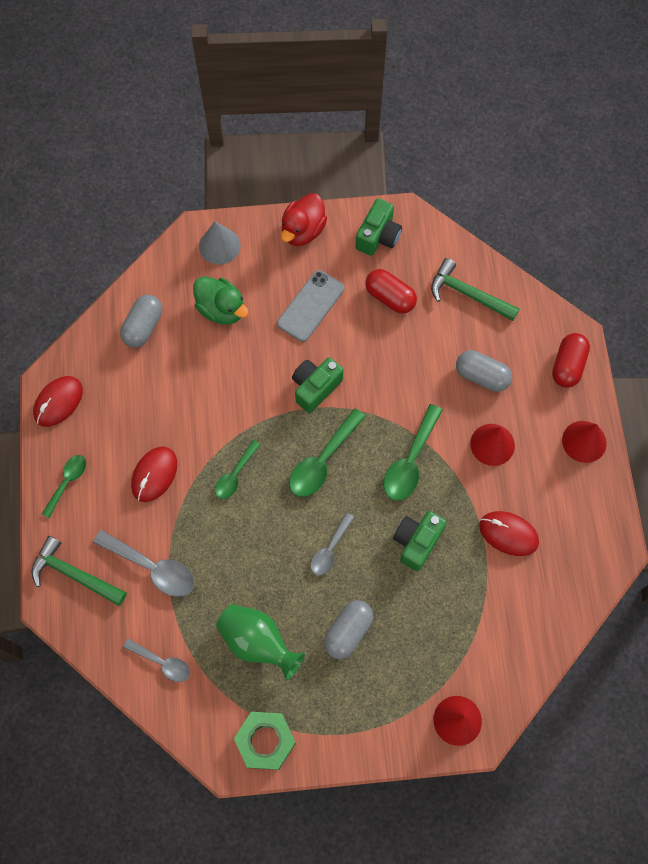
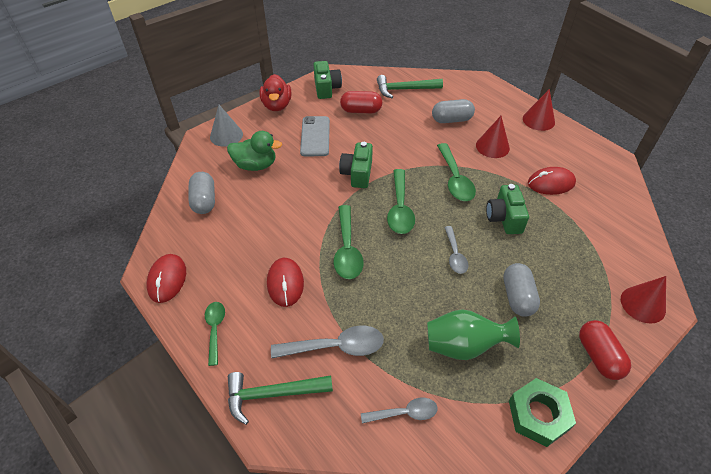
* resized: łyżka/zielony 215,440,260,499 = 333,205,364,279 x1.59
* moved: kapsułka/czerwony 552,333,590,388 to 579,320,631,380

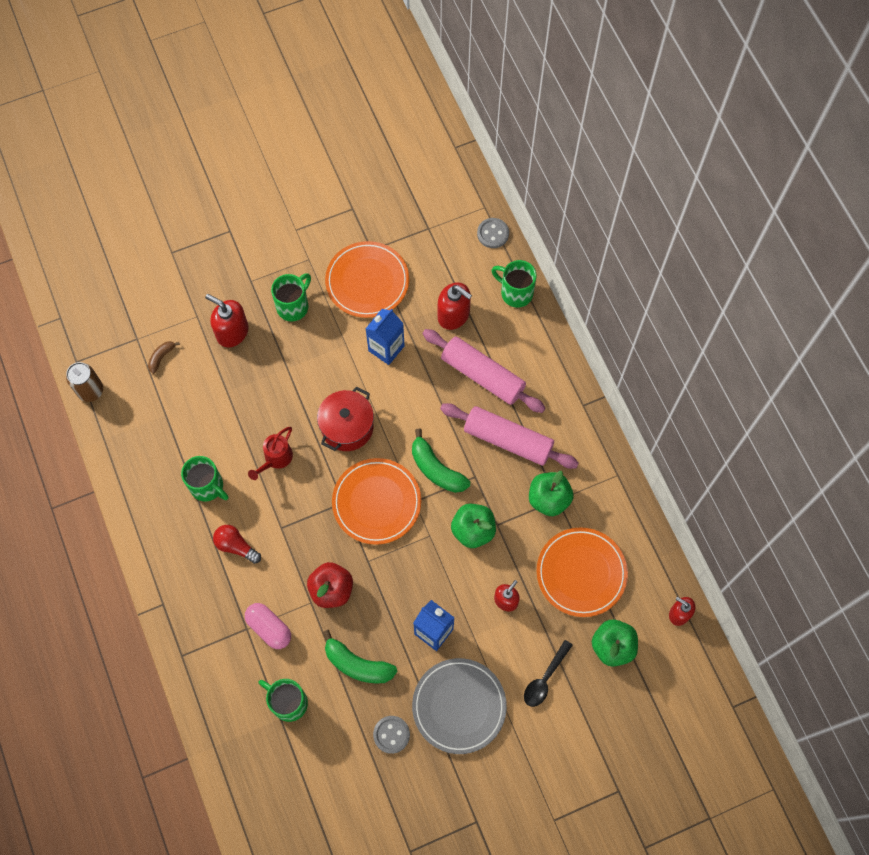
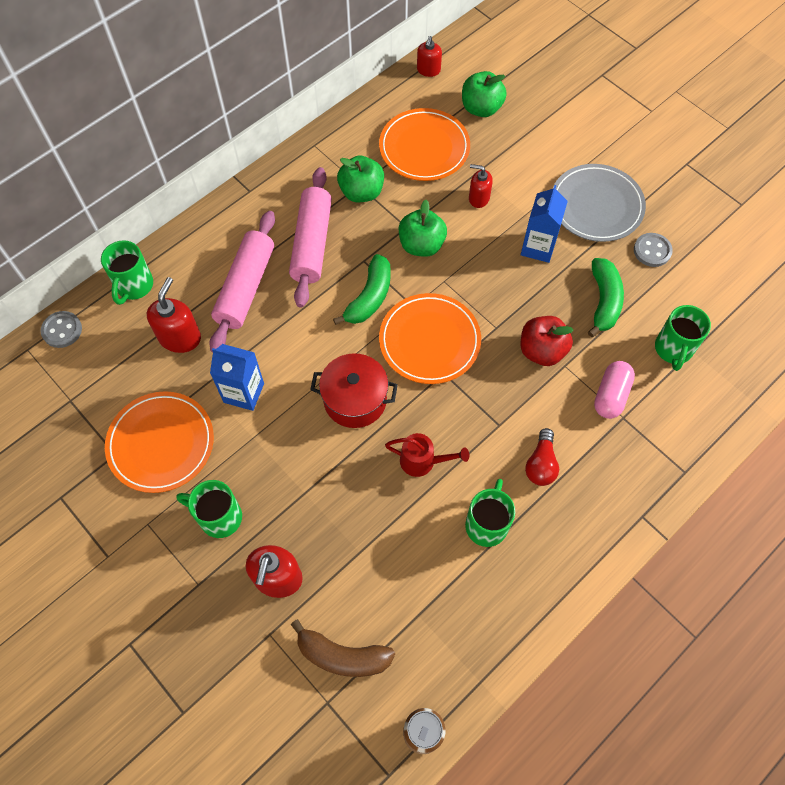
* resized: banan/brązowy 148,341,180,374 = 291,619,395,677 x1.85
* removed: łyżka/czarny 524,640,573,707

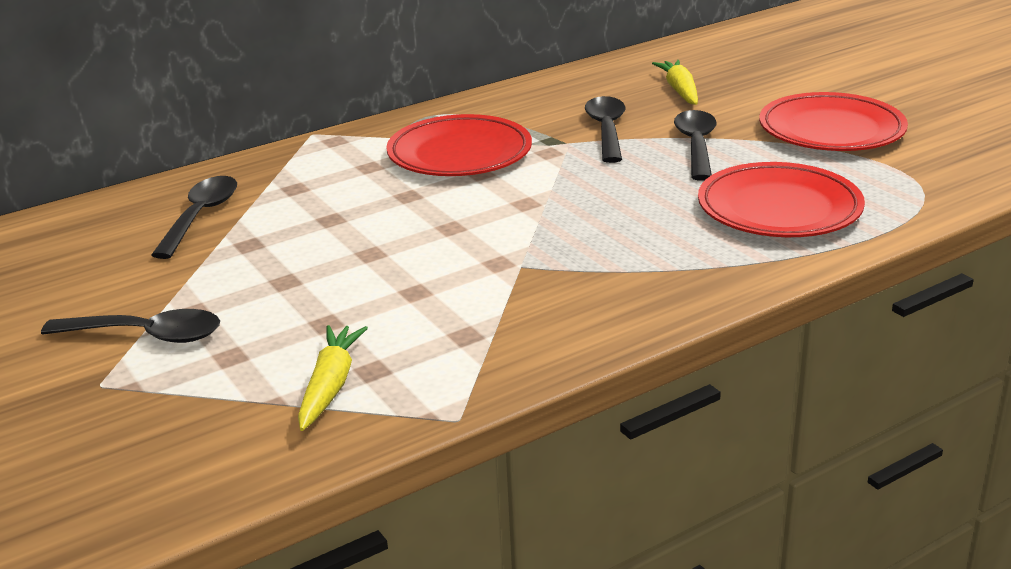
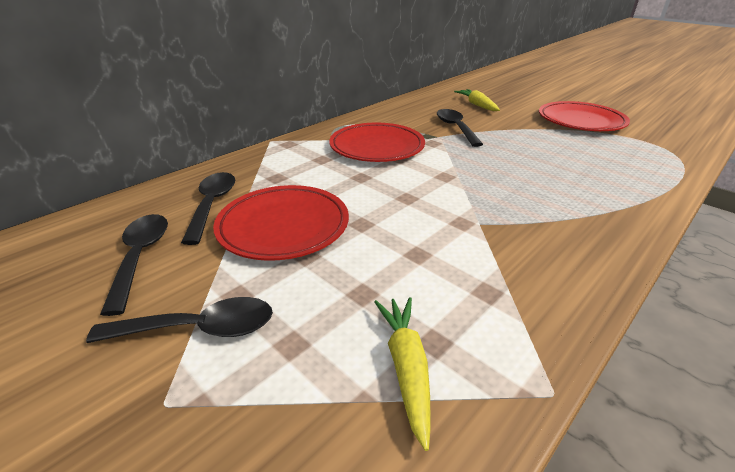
* moved: łyżka/czarny 674,110,717,180 to 100,214,168,316
* moved: talerz/czerwony 698,162,865,237 to 213,185,349,261

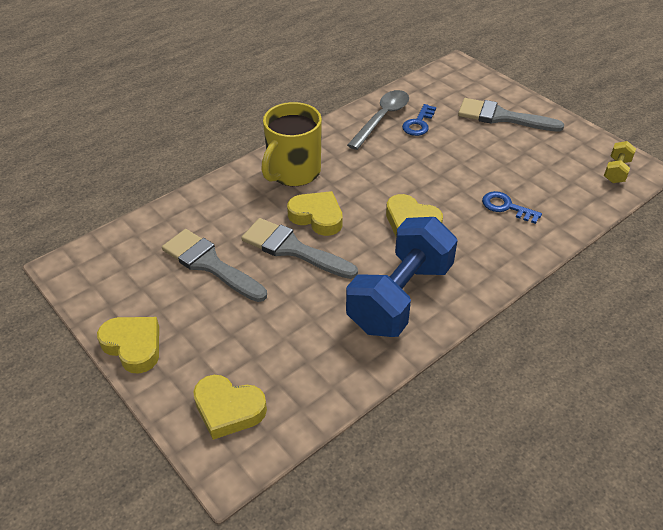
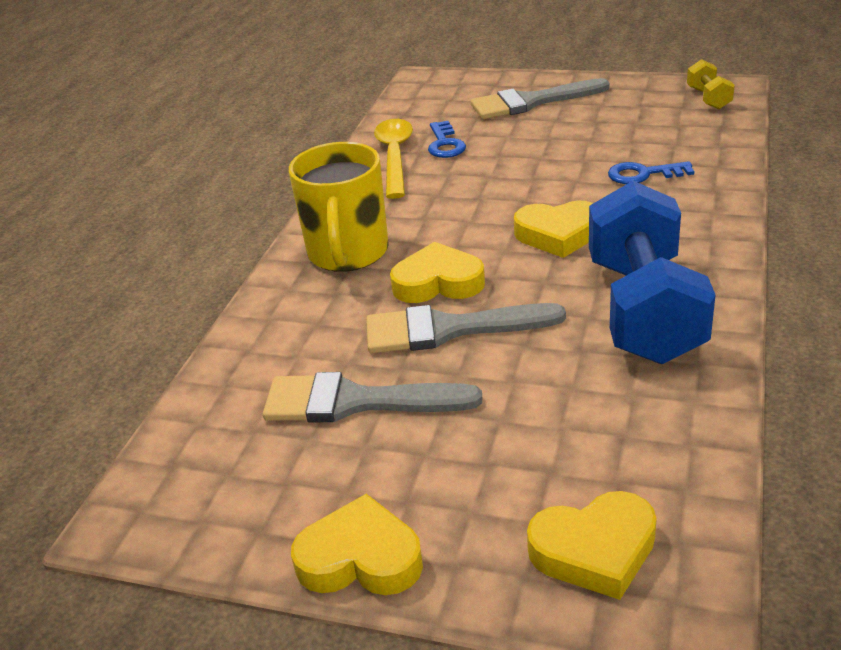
* recoloured: łyżka/szary 347,90,409,150 to łyżka/żółty 374,119,413,199

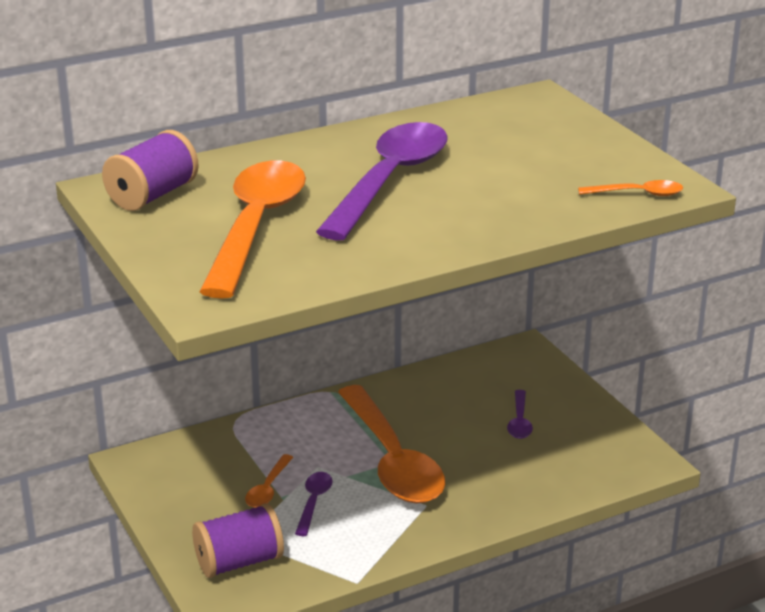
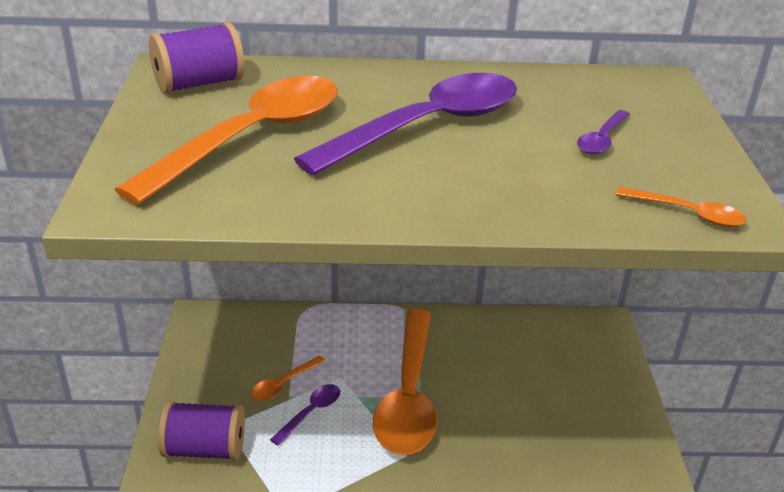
* moved: łyżka/fioletowy 507,390,533,439 to 577,110,630,154

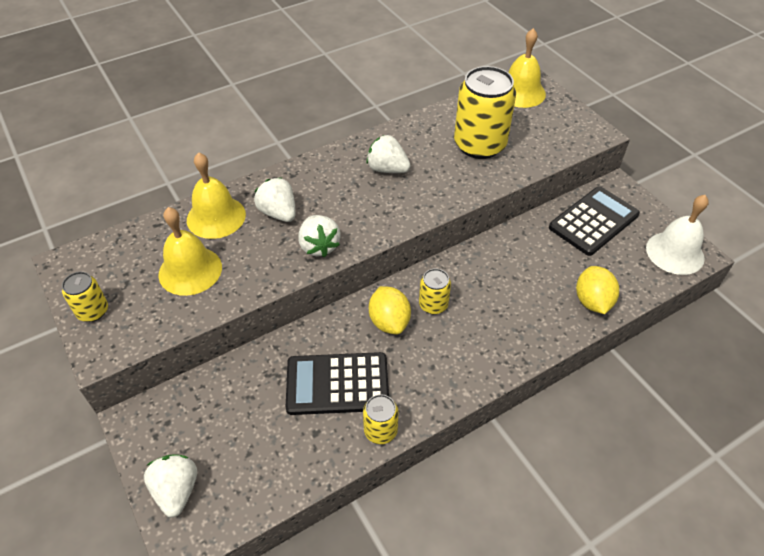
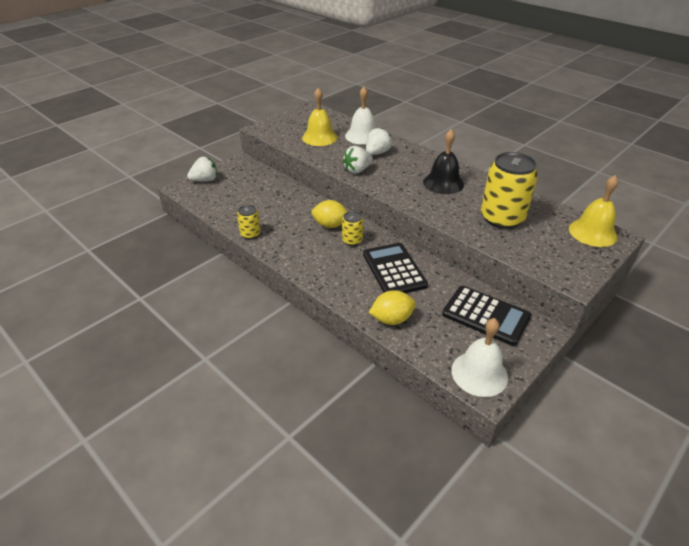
* removed: puszka/żółty 62,272,108,322
* recoloured: dzwonek/żółty 187,152,246,239 to dzwonek/biały 345,87,376,145
* moved: kalkulator/czarny 286,352,389,415 to 363,243,428,293
* replaced: truskawka/biały 366,135,411,173 to dzwonek/czarny 423,129,464,194
* turned: cytryna/żółty 369,286,411,334 = 311,200,347,228 45 degrees clockwise

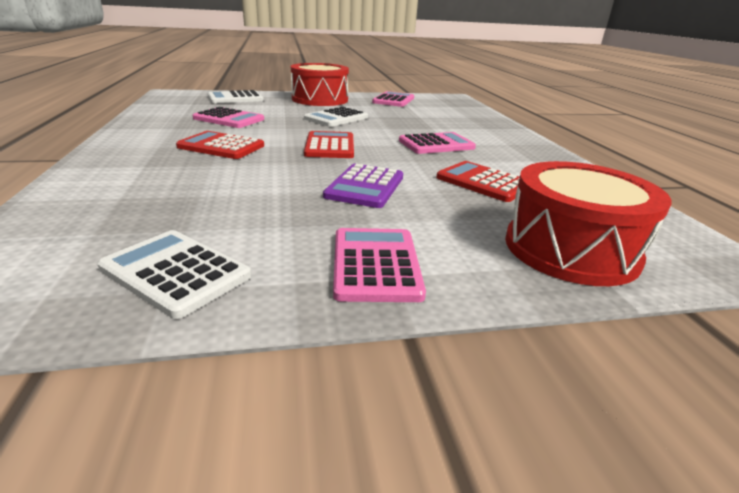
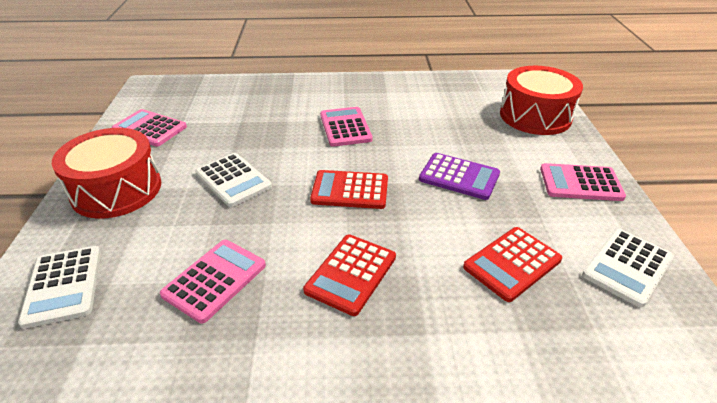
* moved: kalkulator/czerwony 436,161,521,202 to 463,227,562,302

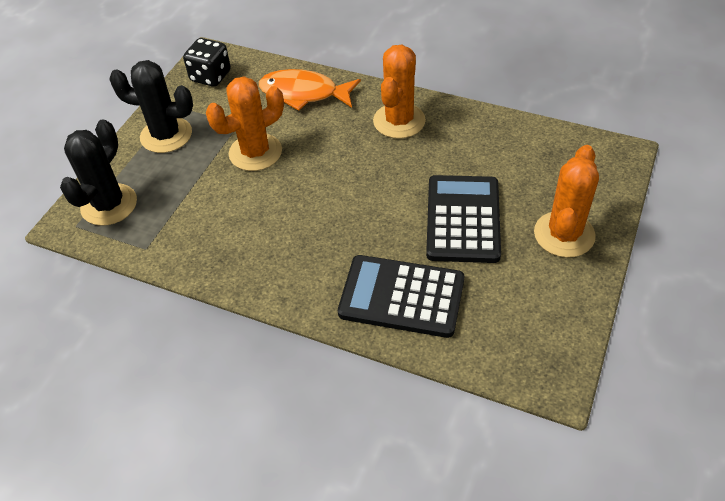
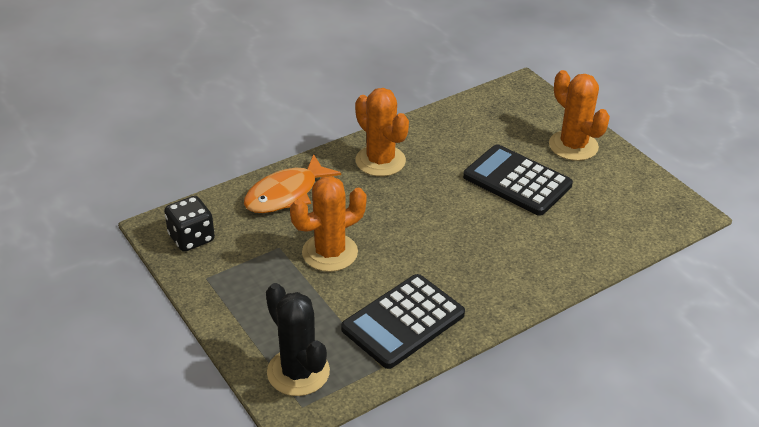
* removed: kaktus/czarny 109,60,193,153
* turned: kaktus/pomarańczowy 206,76,284,171 = 290,176,367,272 60 degrees clockwise
* moved: kalkulator/czarny 338,255,464,338 to 341,274,465,369

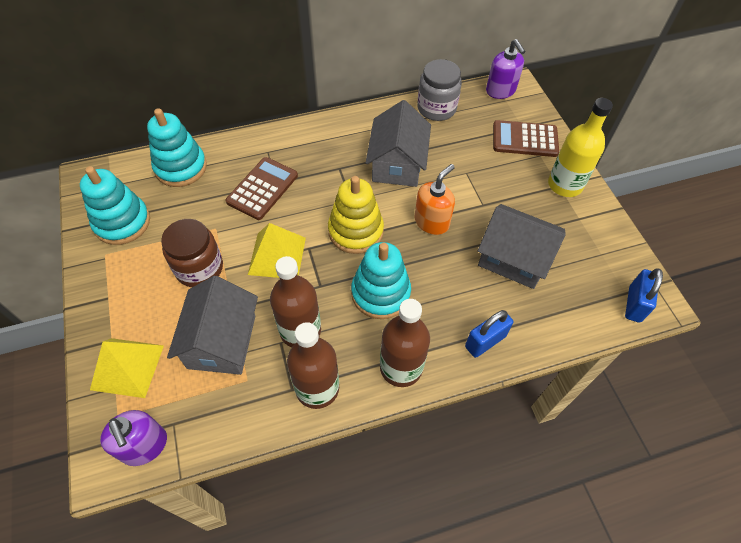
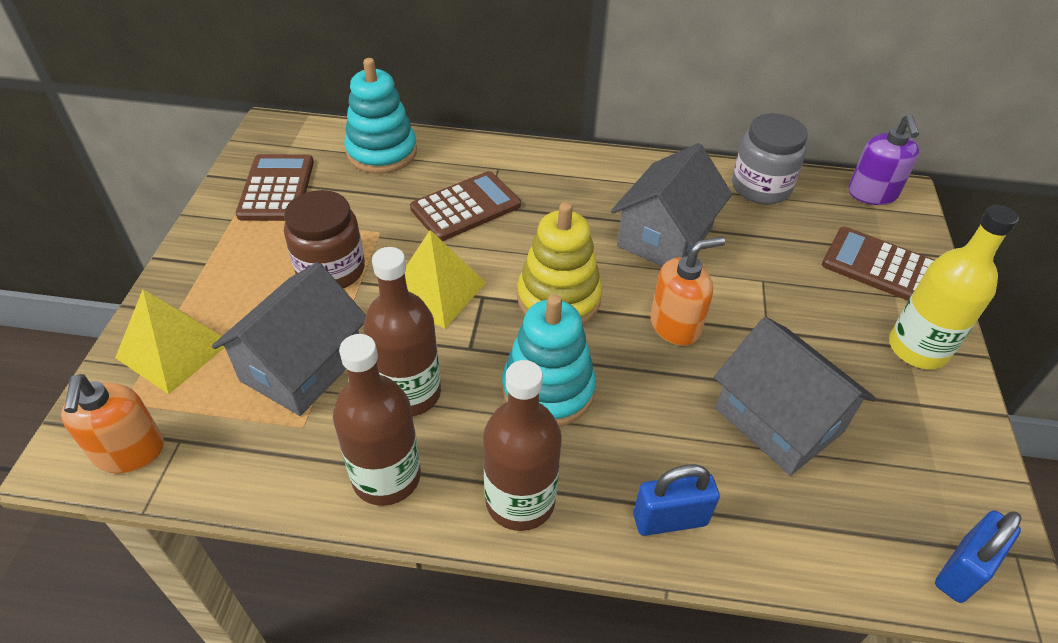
* replaced: zabawka nakładanka/turkusowy 80,166,150,245 to kalkulator/brązowy 236,154,314,221
* recoloured: dozownik mydła/fioletowy 100,410,167,466 to dozownik mydła/pomarańczowy 61,374,164,473

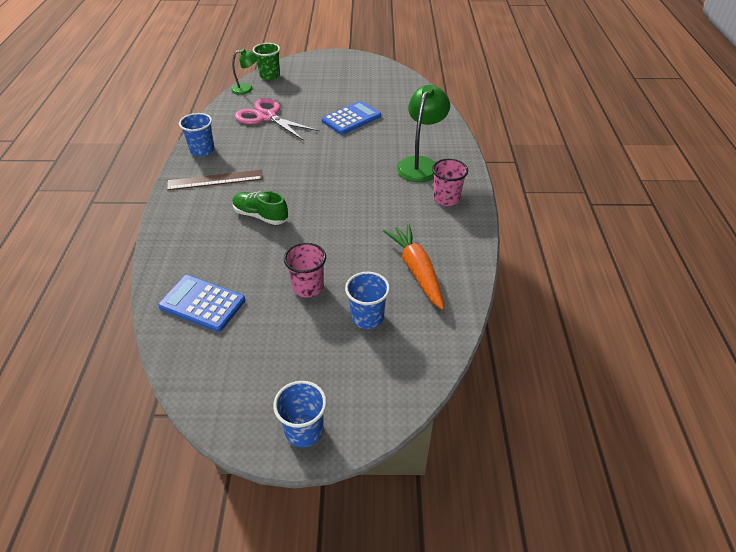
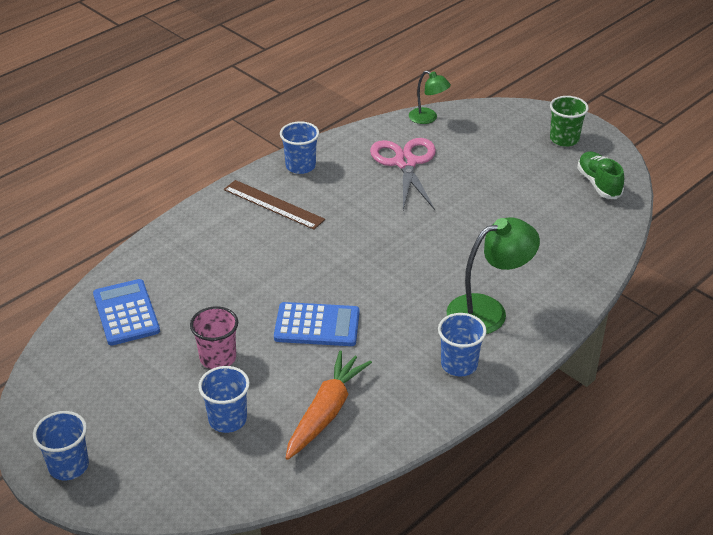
* moved: but/zielony 232,191,288,225 to 577,151,624,199
* moved: szklanka/zielony 253,43,280,80 to 550,96,589,147
* moved: kalkulator/niebieski 322,101,381,135 to 274,302,360,346
* recoloured: szklanka/różowy 432,159,468,206 to szklanka/niebieski 438,313,487,376

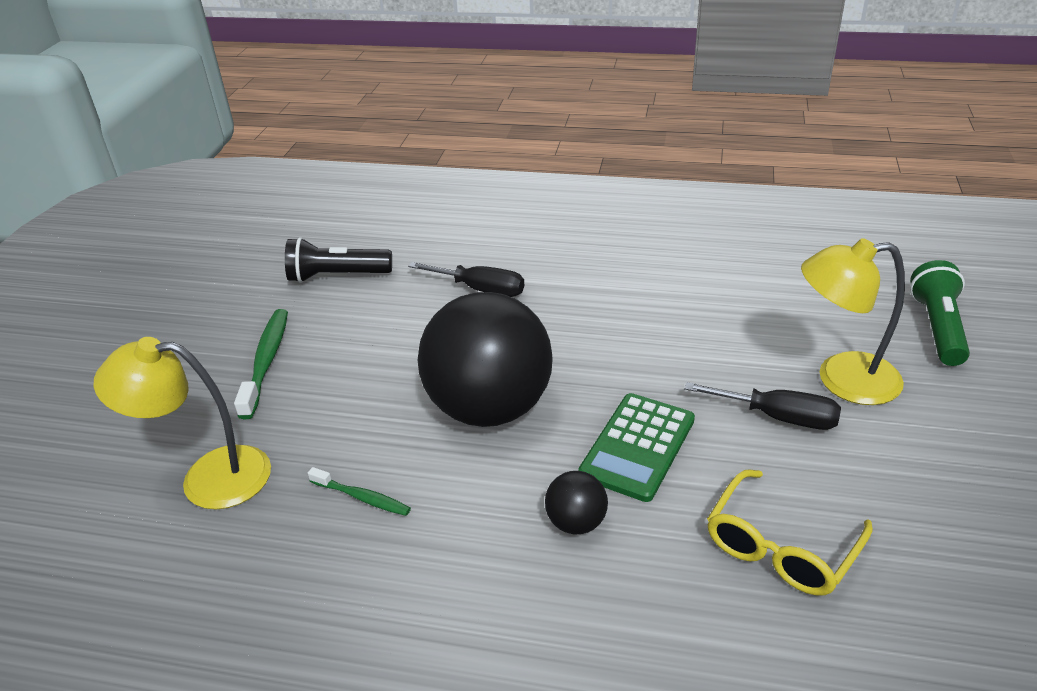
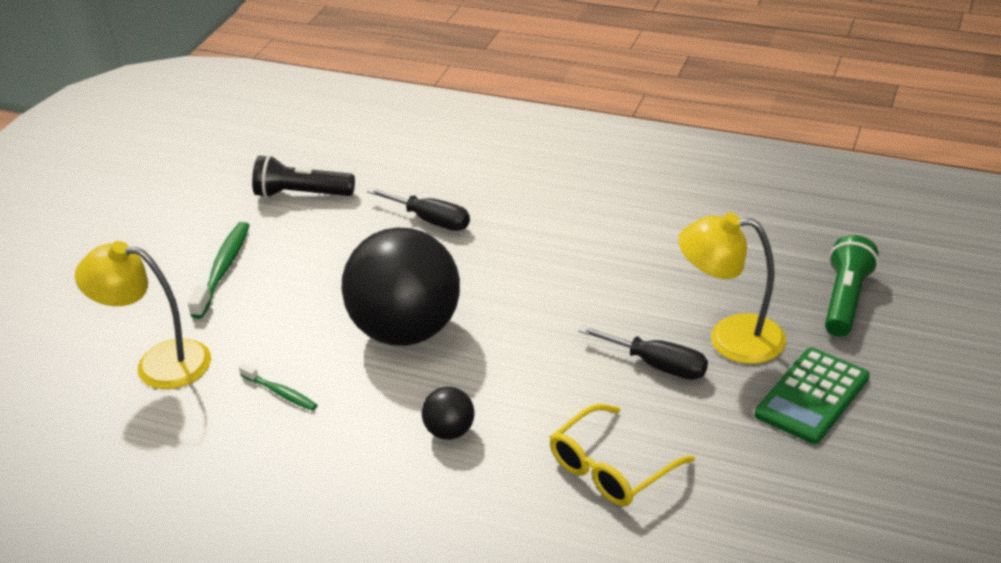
* moved: kalkulator/zielony 578,393,695,502 to 755,348,870,444

